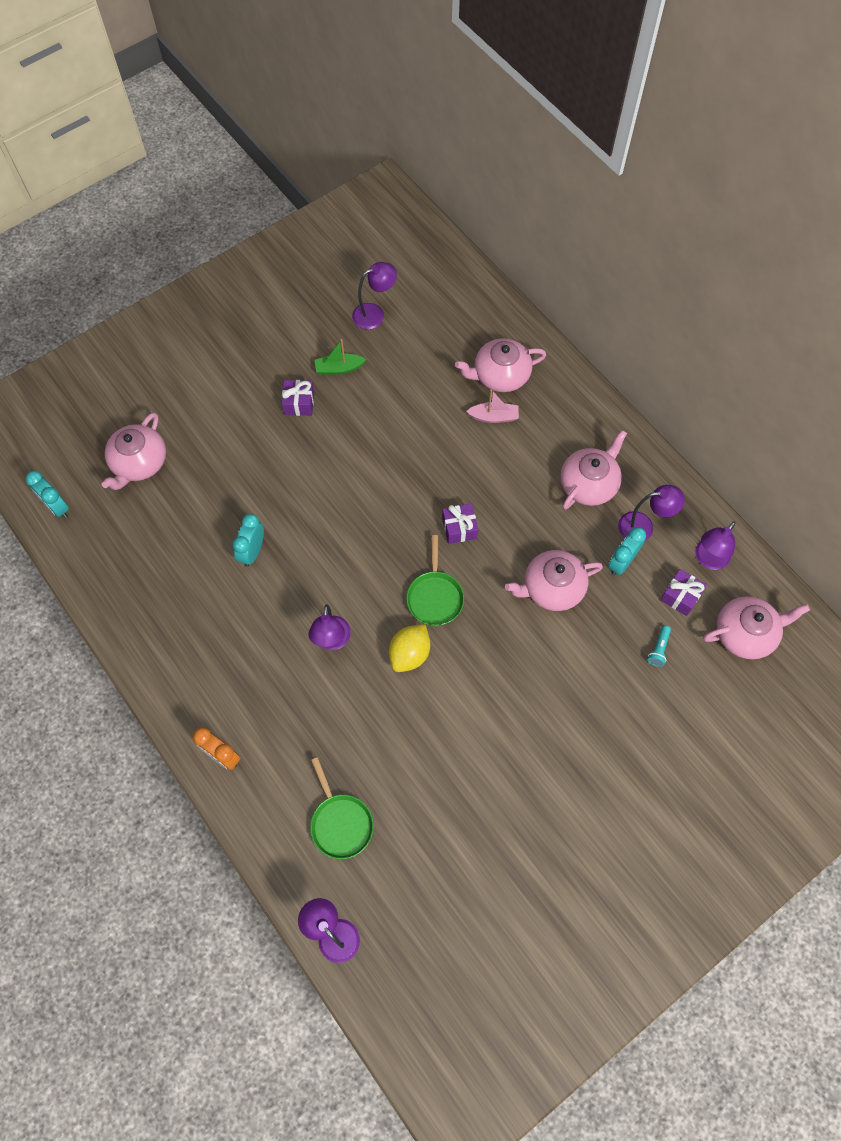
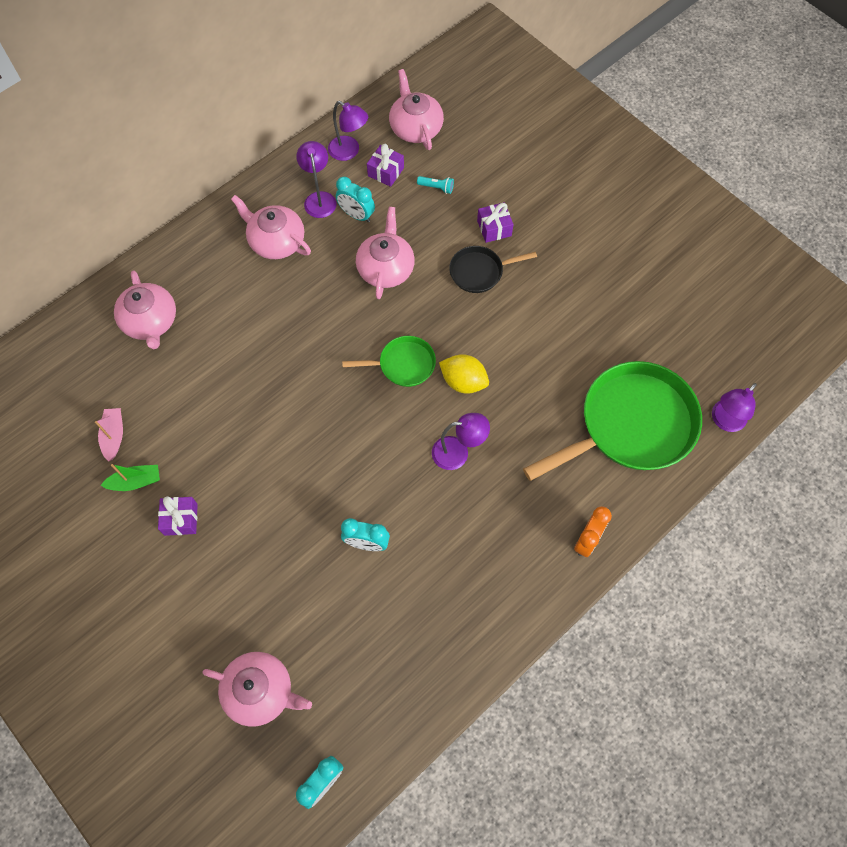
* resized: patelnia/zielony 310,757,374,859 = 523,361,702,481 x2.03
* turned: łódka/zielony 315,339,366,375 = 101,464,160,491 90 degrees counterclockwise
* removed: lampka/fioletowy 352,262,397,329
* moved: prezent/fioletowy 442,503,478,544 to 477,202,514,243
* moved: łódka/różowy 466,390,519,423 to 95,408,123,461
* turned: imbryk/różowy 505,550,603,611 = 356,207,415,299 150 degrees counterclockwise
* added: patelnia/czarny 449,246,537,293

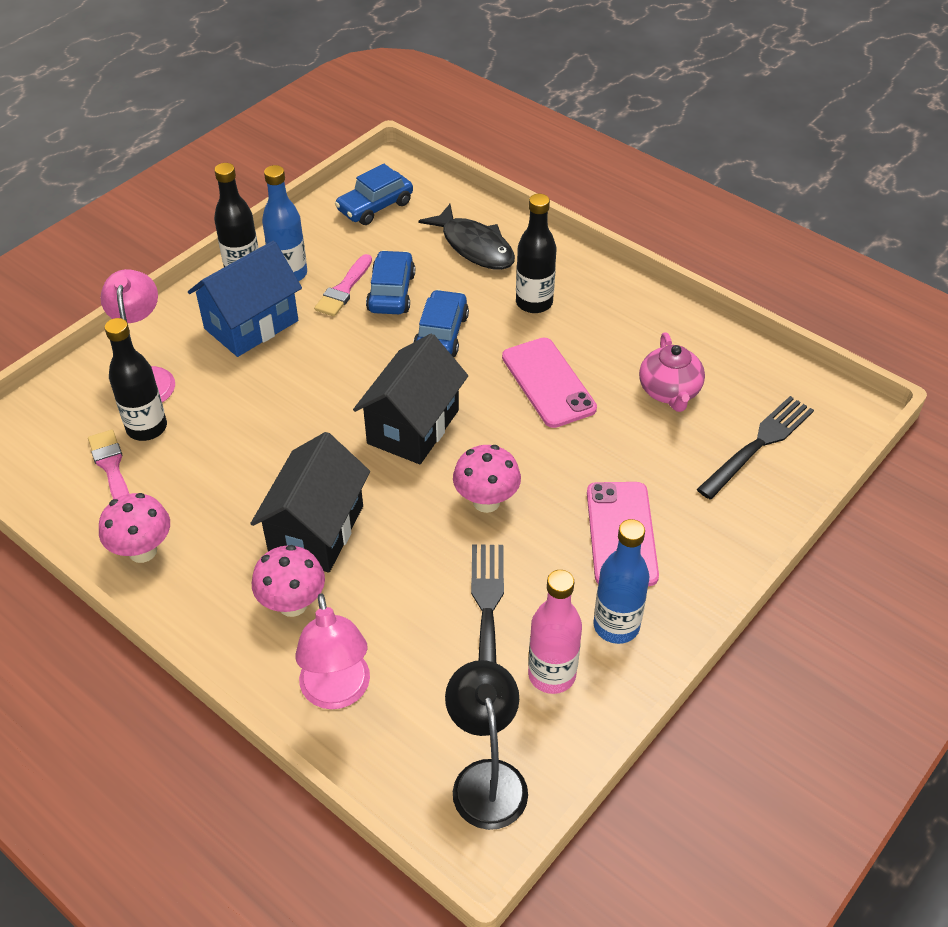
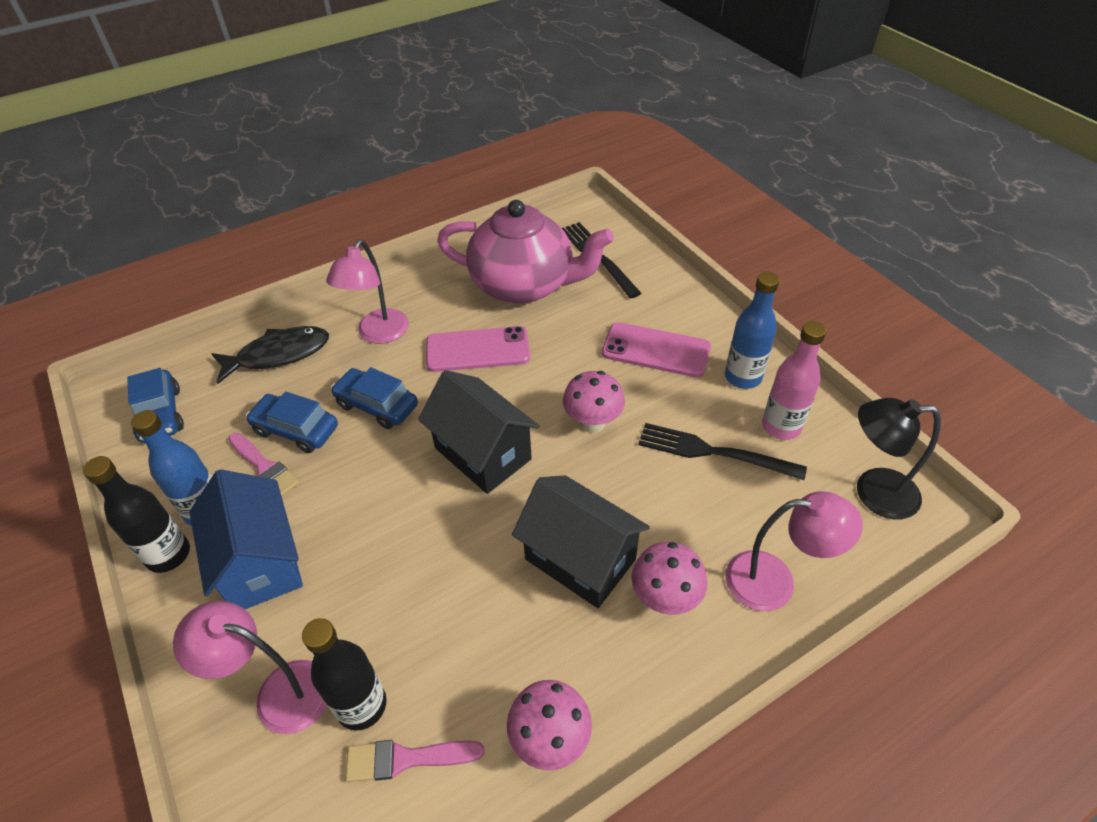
* replaced: butelka/czarny 516,194,556,313 to lampka/różowy 326,240,409,344
* resized: imbryk/różowy 639,333,705,412 = 437,200,614,304 x1.94

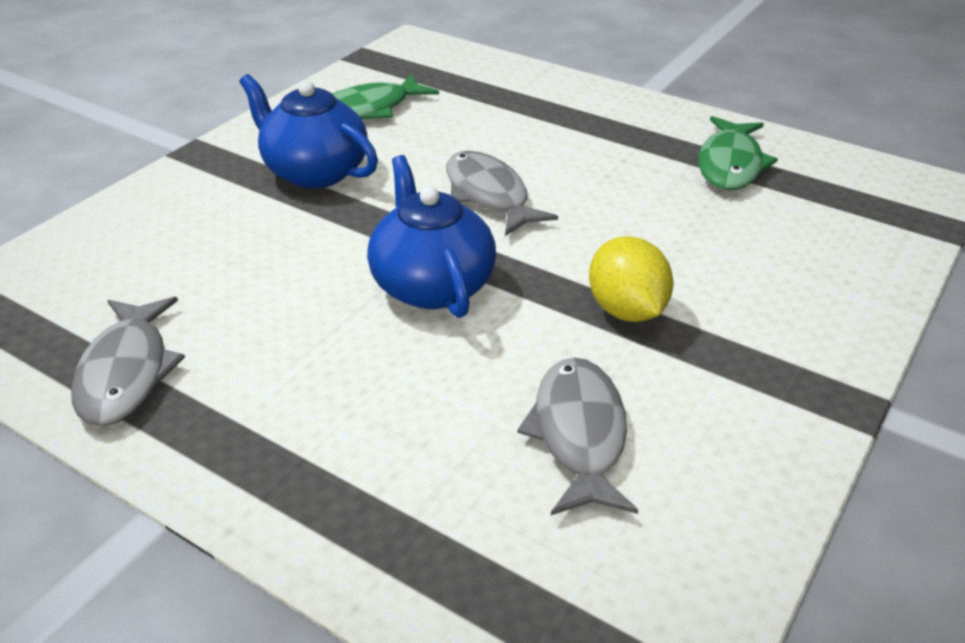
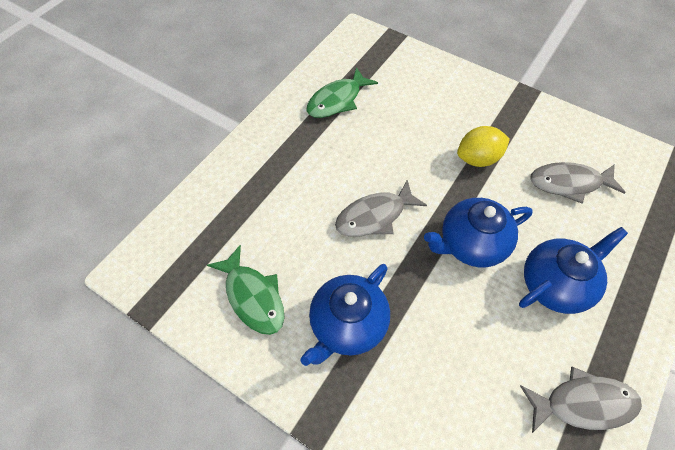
* turned: ryba/zielony 698,116,778,190 = 307,67,378,118 120 degrees clockwise
* added: imbryk/niebieski 519,227,628,314

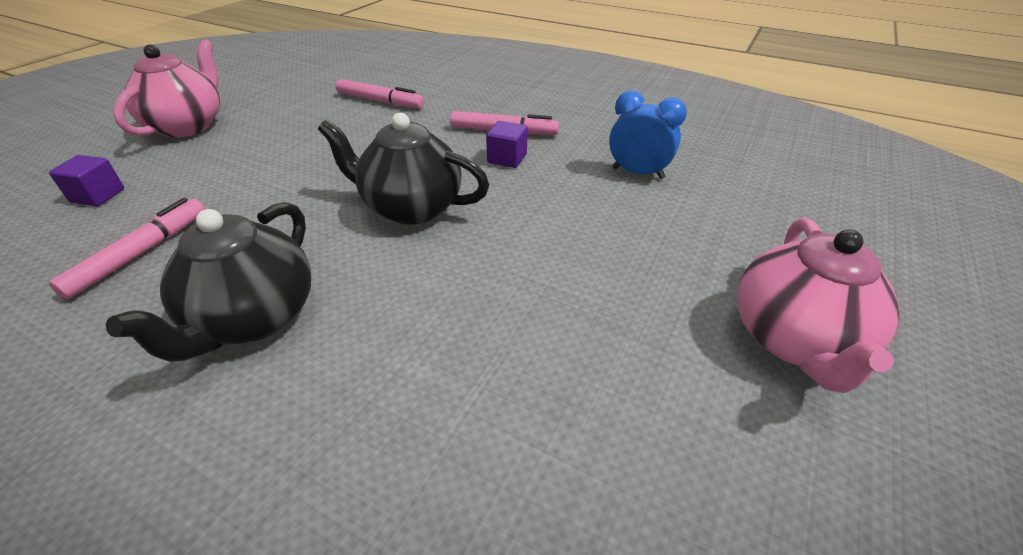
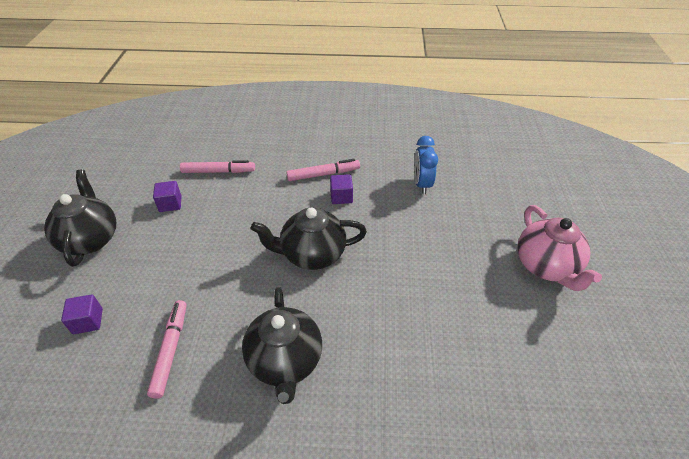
* recoloured: imbryk/różowy 113,39,220,138 to imbryk/czarny 44,170,116,267
* turned: budzik/niebieski 609,91,687,179 = 414,136,438,194 90 degrees counterclockwise
* added: sześcian/fioletowy 153,181,182,212

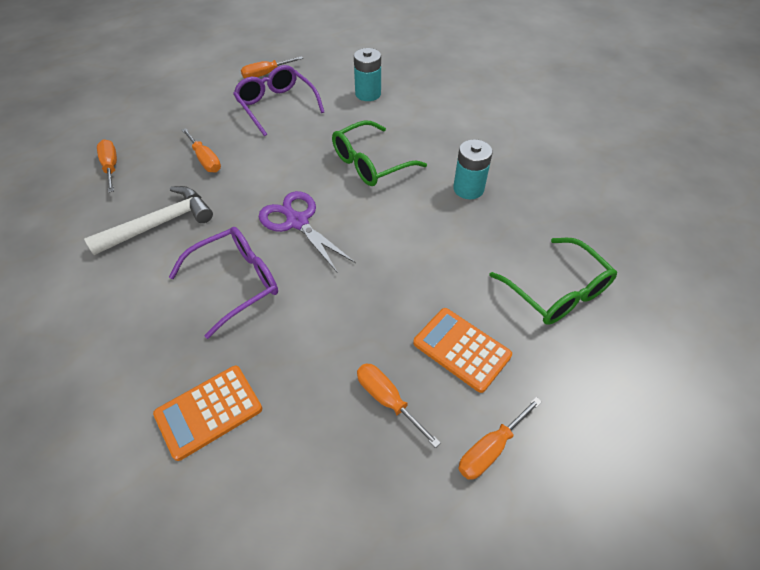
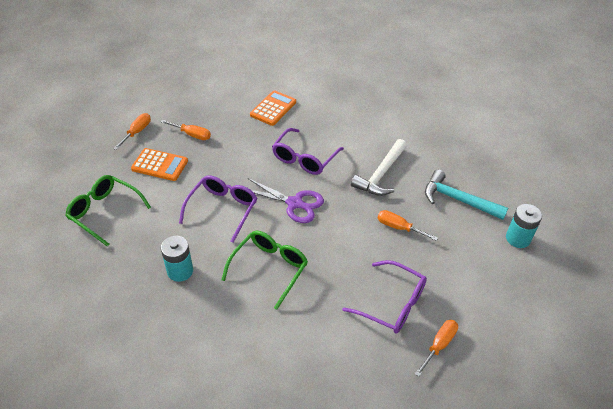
* replaced: śrubokręt/pomarańczowy 97,139,117,193 to młotek/turkusowy 425,170,508,220
* moved: bateria/turkusowy 354,48,381,101 to 506,204,542,248
* added: okulary/fioletowy 179,176,257,243

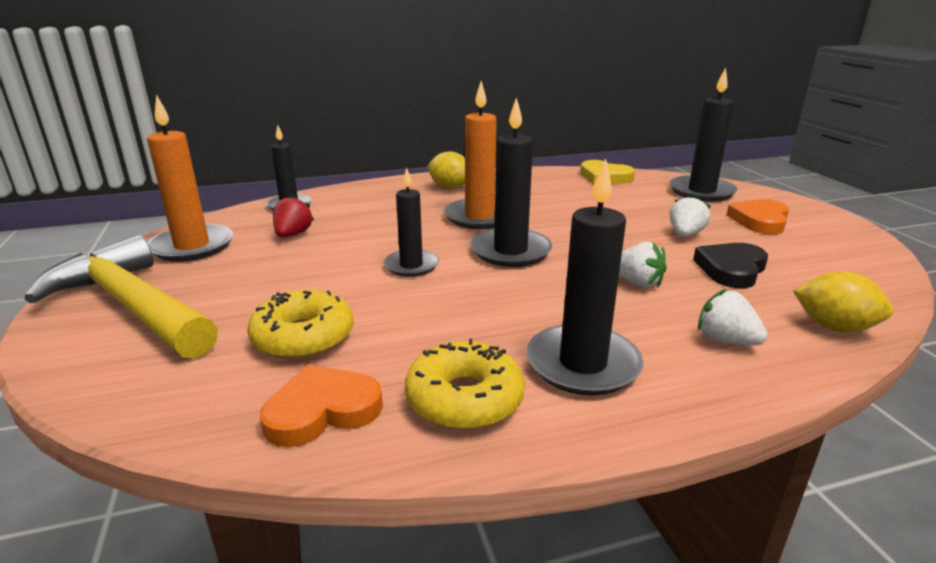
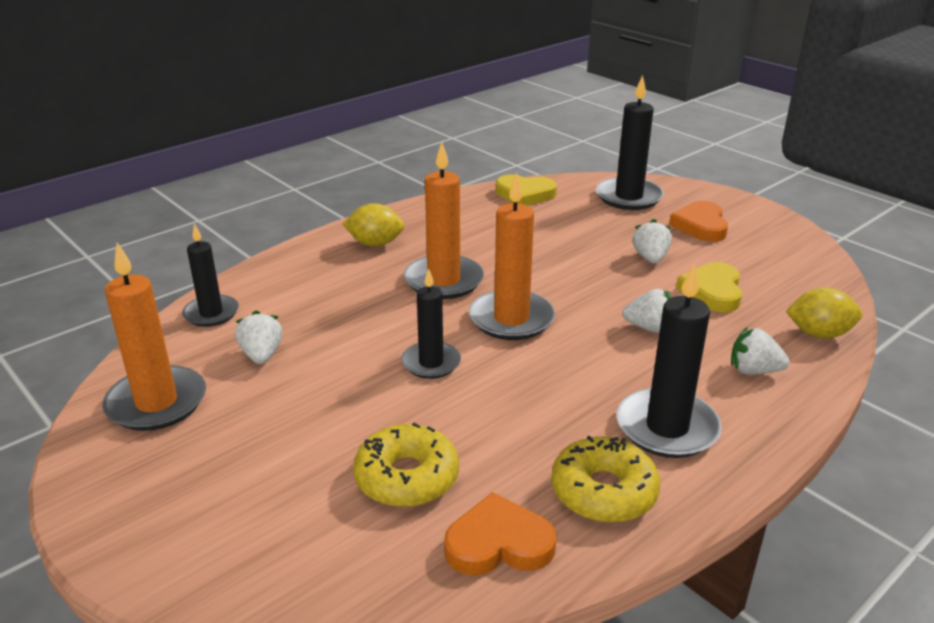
* removed: młotek/żółty 24,235,218,359
* turned: serce/pomarańczowy 260,365,383,447 = 444,492,556,576 45 degrees clockwise
* recoloured: truskawka/czerwony 273,194,315,237 to truskawka/biały 235,310,282,364
* recoloured: świeca/czarny 470,97,552,267 to świeca/pomarańczowy 469,172,555,340
* recoloured: serce/czarny 693,243,768,288 to serce/żółty 676,262,742,312

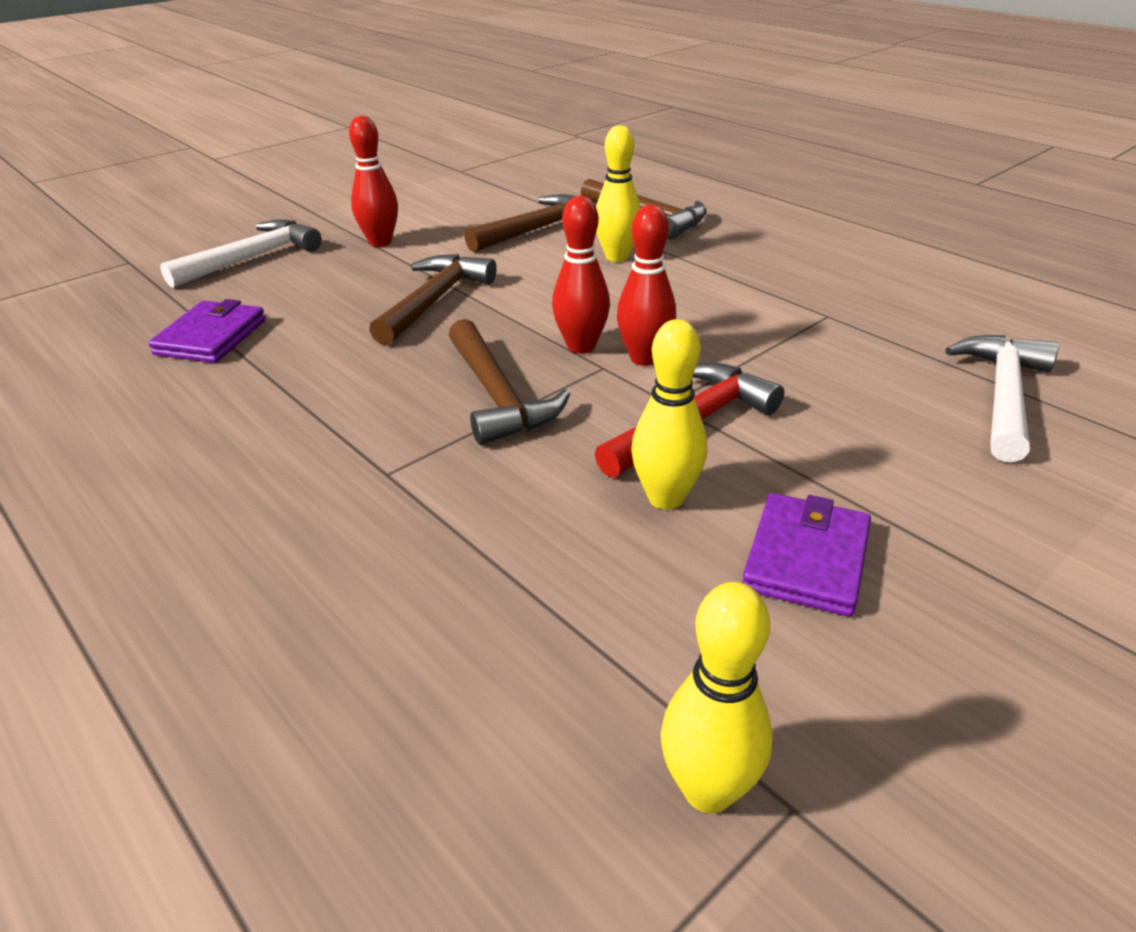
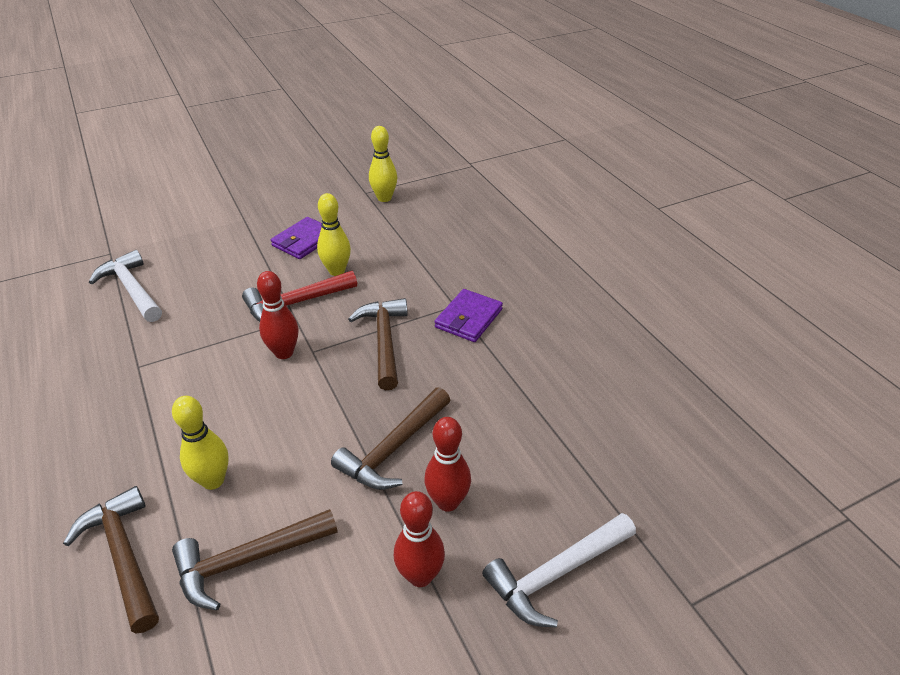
* moved: portfel/fioletowy 148,299,266,363 to 435,289,503,342
* moved: kręgiel/czerwony 552,196,610,354 to 424,417,471,512
* turned: młotek/biały 945,335,1058,463 = 89,250,162,322 105 degrees clockwise

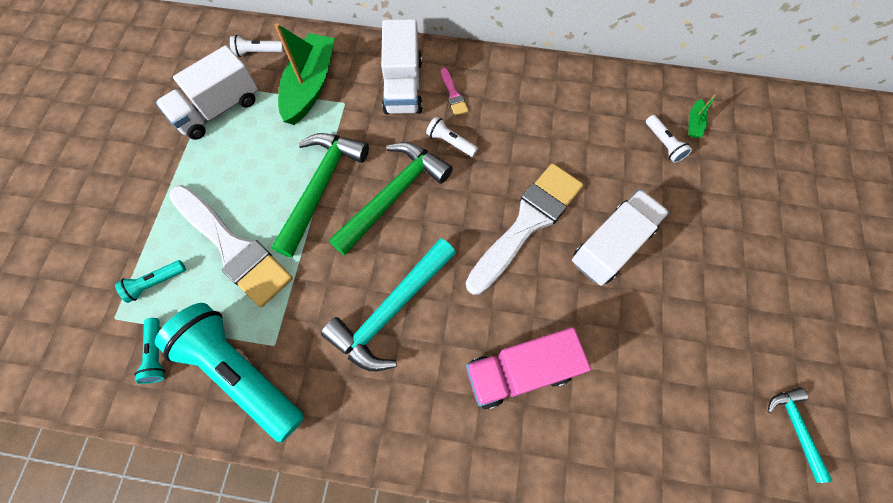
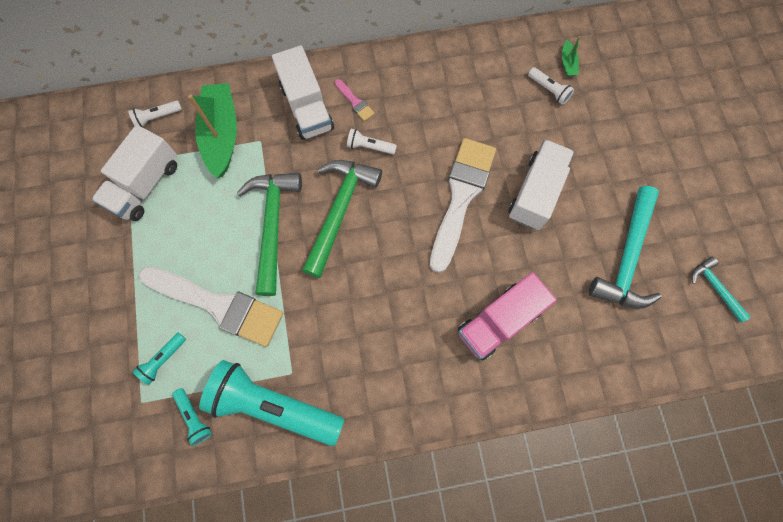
* moved: młotek/turkusowy 321,238,456,371 to 589,186,662,309

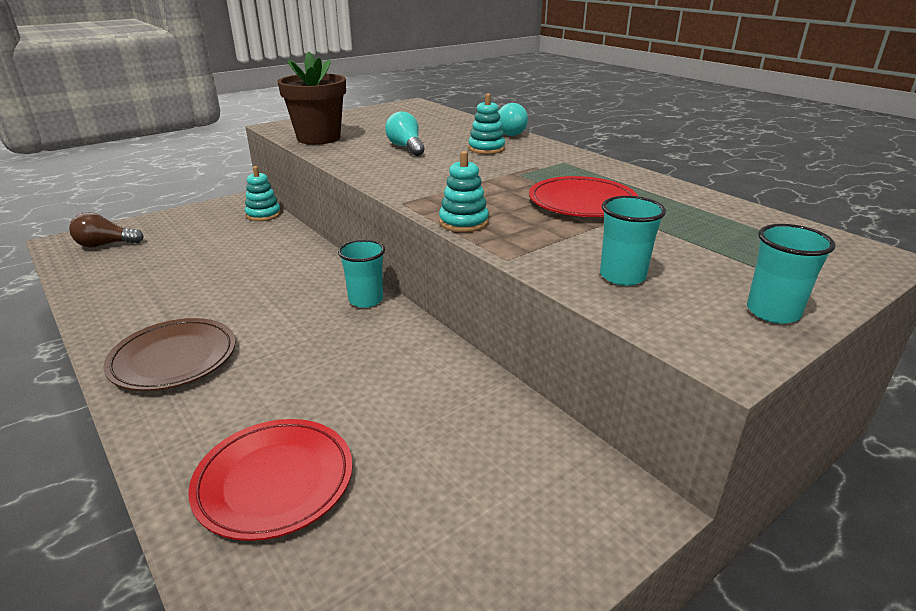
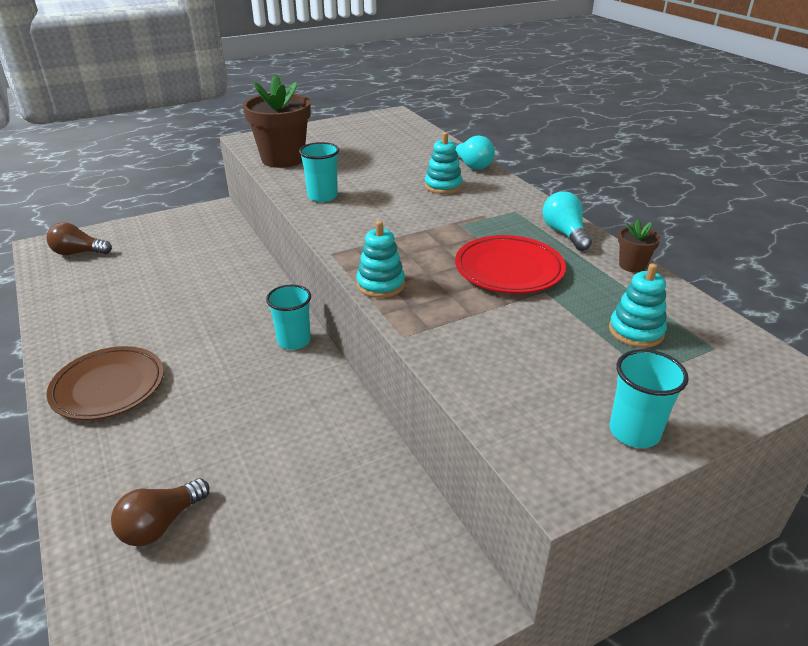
* replaced: talerz/czerwony 188,419,353,541 to żarówka/brązowy 111,478,210,546
* moved: zabawka nakładanka/turkusowy 245,166,281,221 to 609,263,667,348
* moved: żarówka/turkusowy 385,111,425,156 to 542,191,592,251
* moved: szklanka/turkusowy 600,196,666,286 to 299,142,339,202
* added: doniczka/brązowy 618,219,660,273

